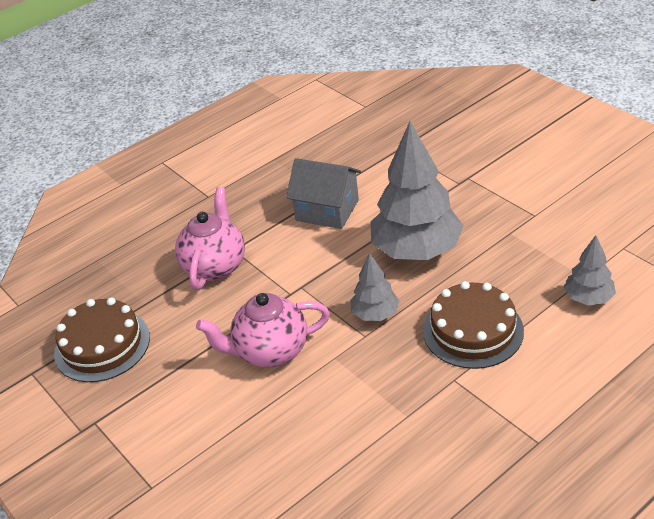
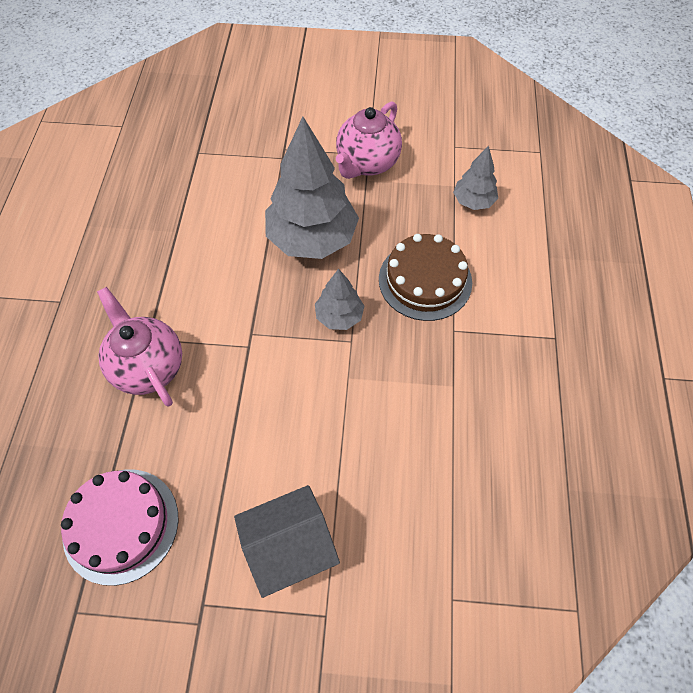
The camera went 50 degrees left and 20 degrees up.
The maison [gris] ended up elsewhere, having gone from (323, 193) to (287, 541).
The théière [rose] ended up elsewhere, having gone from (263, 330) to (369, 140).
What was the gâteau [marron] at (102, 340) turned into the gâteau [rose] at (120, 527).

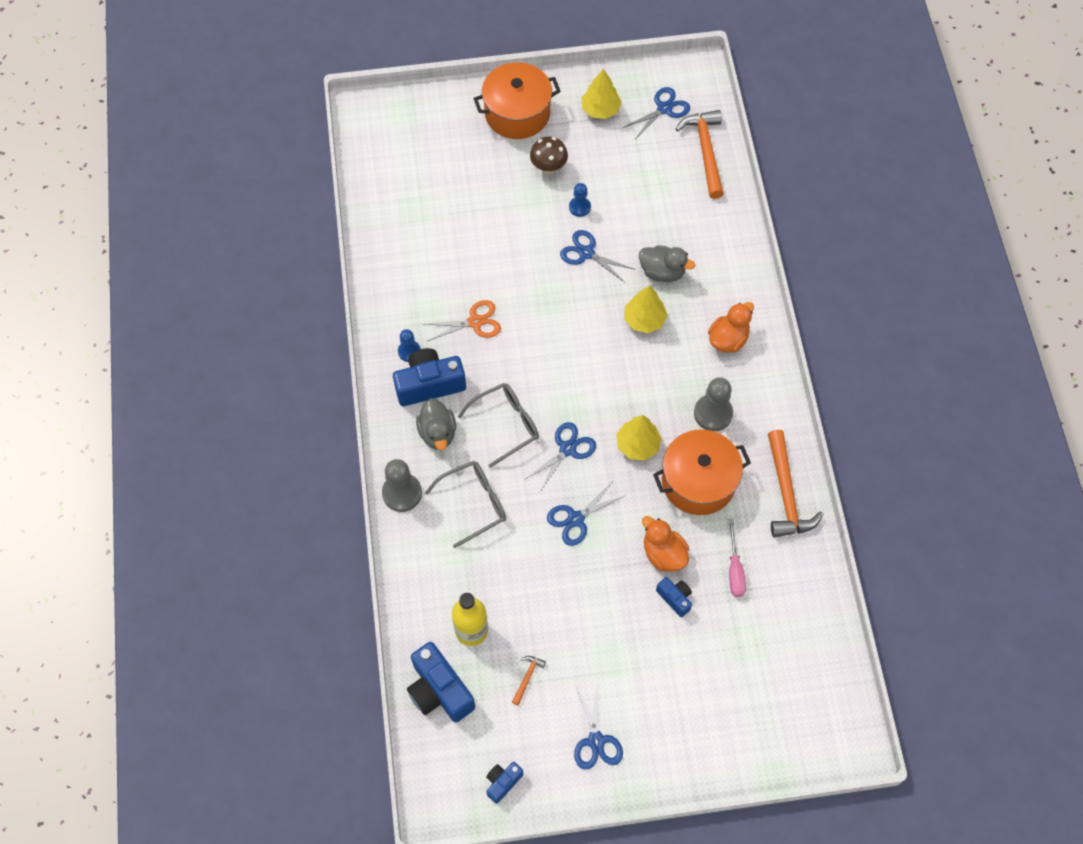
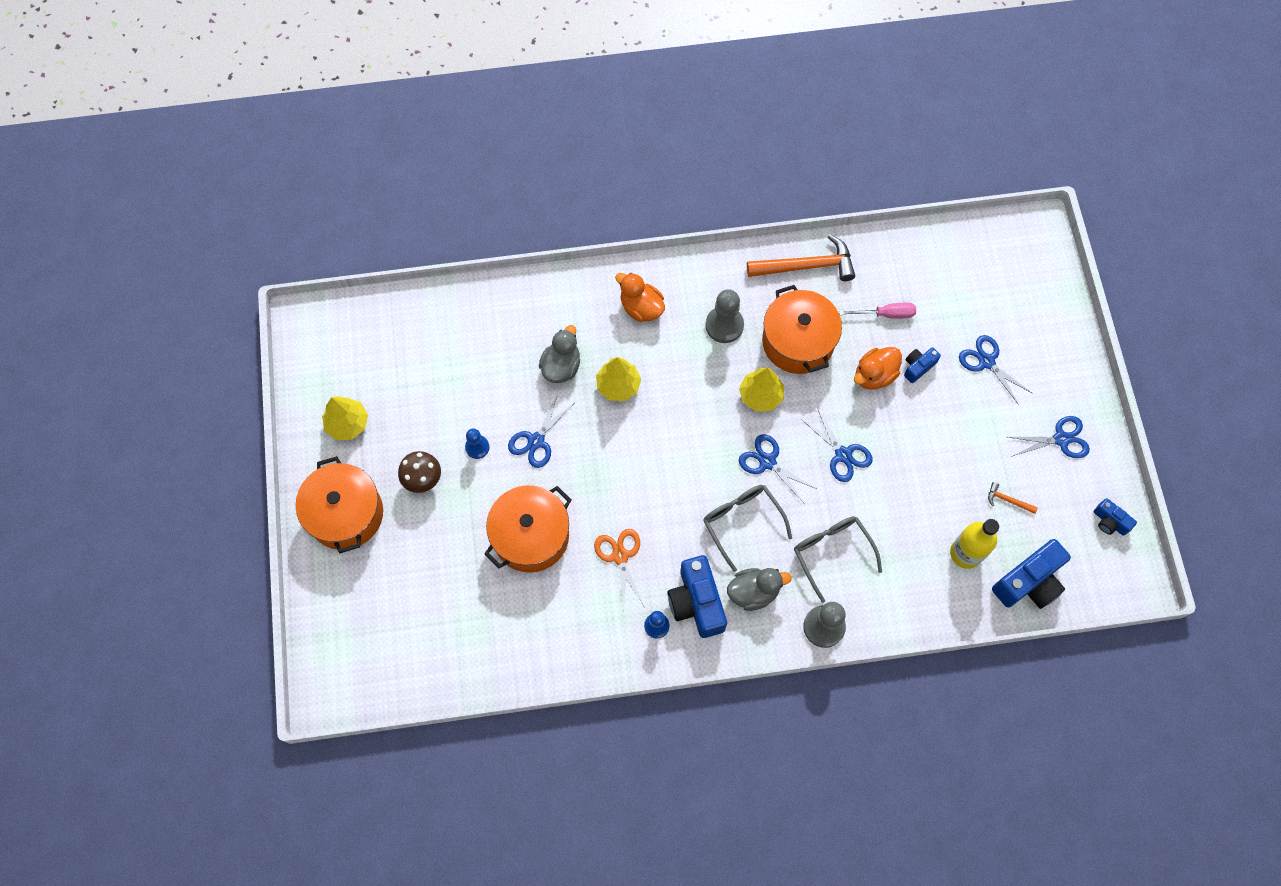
The camera went 90 degrees left and 5 degrees up.
The ciseaux [bleu] ended up elsewhere, having gone from (656, 112) to (995, 370).
The second view lost the marteau [orange] at (700, 154).
The second view gained the marmite [orange] at (527, 529).

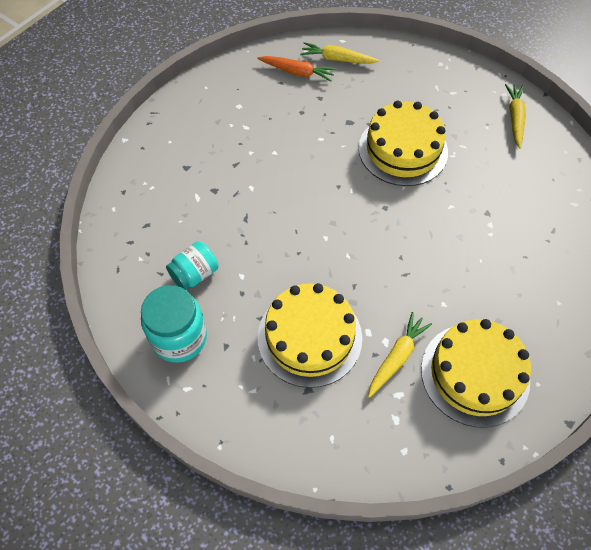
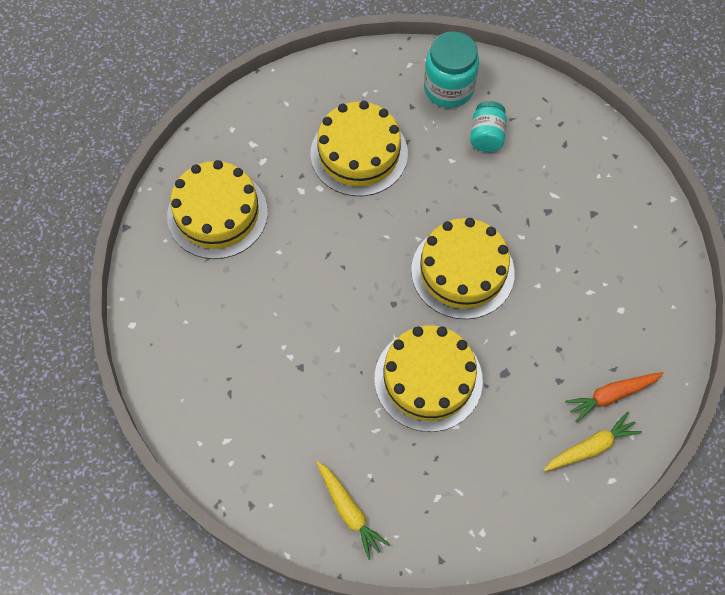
The camera went 140 degrees right and 5 degrees up.
The second view lost the carotte [jaune] at (400, 355).
The second view gained the gâteau [jaune] at (463, 268).

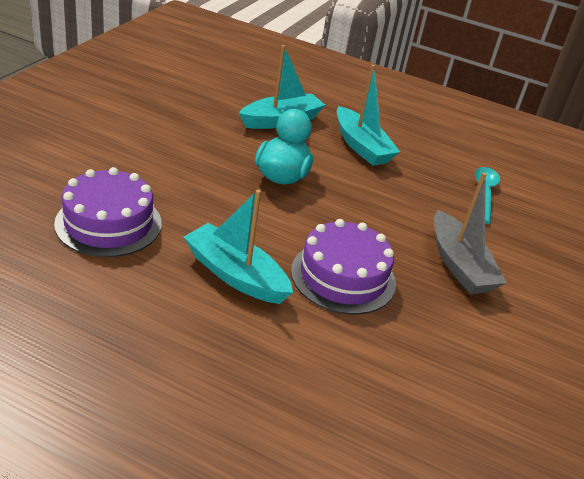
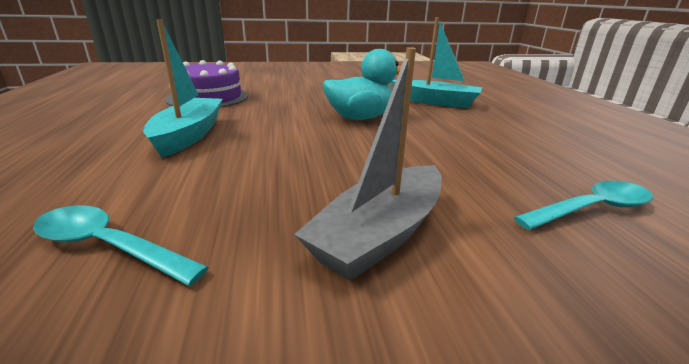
The camera went 60 degrees right and 10 degrees down.
The second view lost the bateau [turquoise] at (368, 115).
The second view lost the gâteau [violet] at (343, 266).
The second view gained the cuillère [turquoise] at (121, 245).

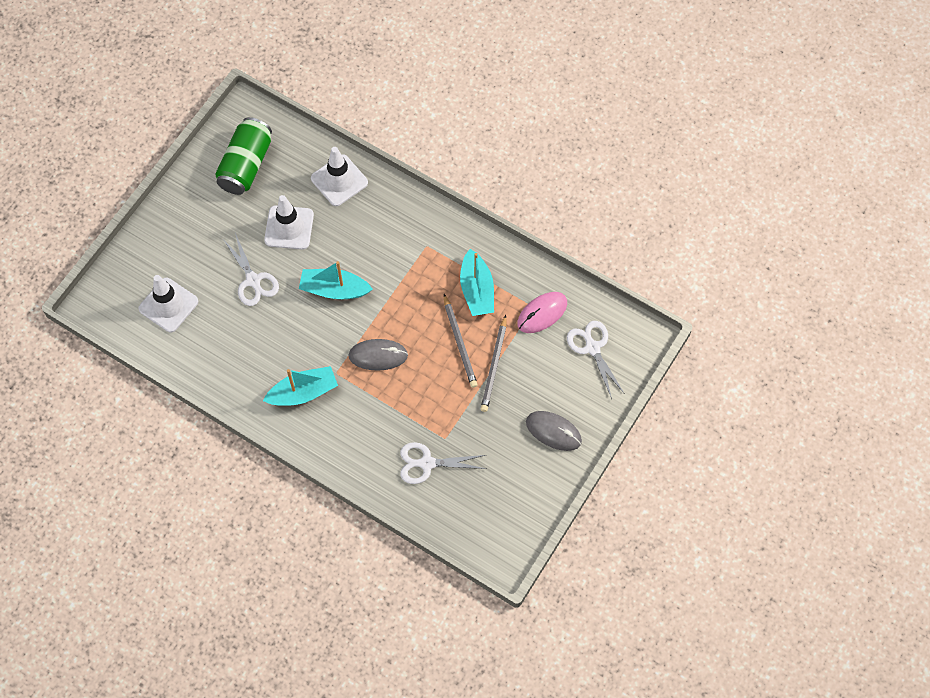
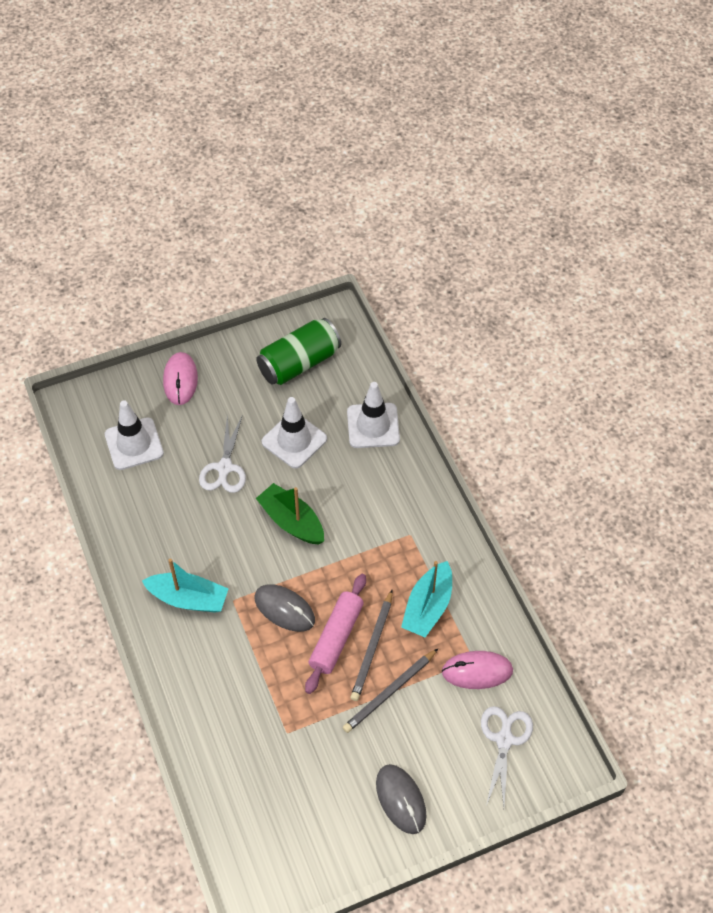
The camera went 35 degrees right and 10 degrees down.
What was the bateau [turquoise] at (336, 280) turned into the bateau [vert] at (290, 514).
The second view lost the ciseaux [blanc] at (443, 463).
The second view gained the souris [rose] at (180, 378).
The second view gained the rouleau à pâtisserie [rose] at (335, 634).

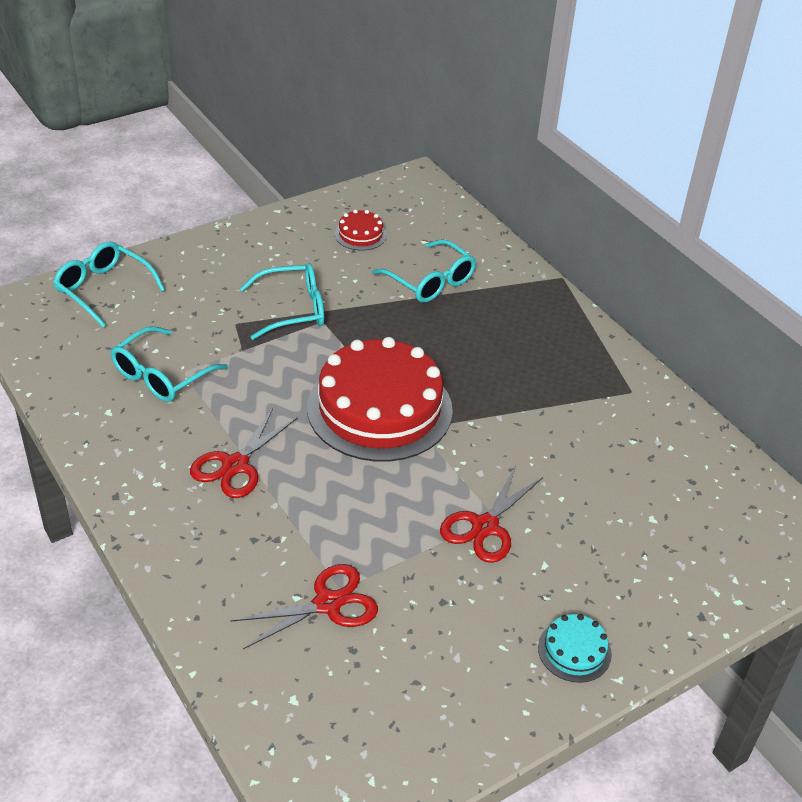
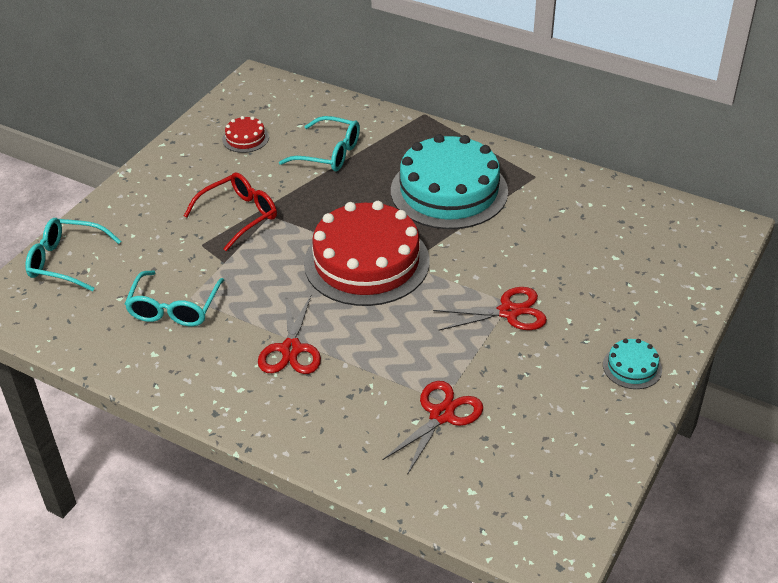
The camera went 25 degrees left and 0 degrees up.
What was the lunettes [turquoise] at (282, 301) turned into the lunettes [rouge] at (230, 211).
The ciseaux [rouge] at (491, 514) ended up facing another way, 105 degrees counterclockwise from before.
The second view gained the gâteau [turquoise] at (449, 181).

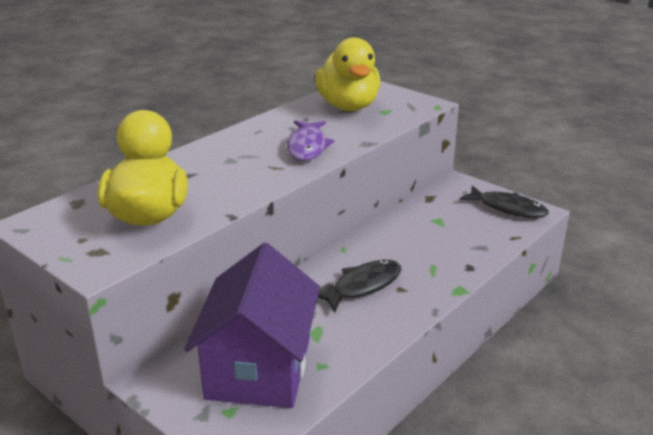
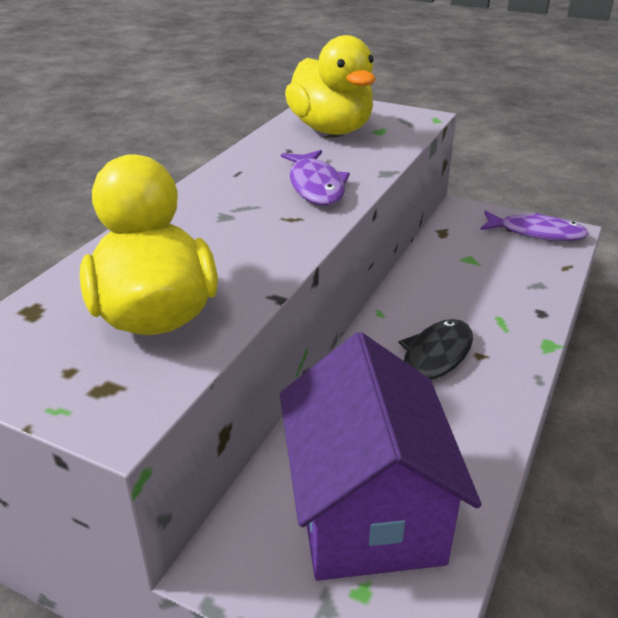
The camera went 15 degrees left and 5 degrees up.
What was the poisson [noir] at (504, 202) turned into the poisson [violet] at (535, 226).

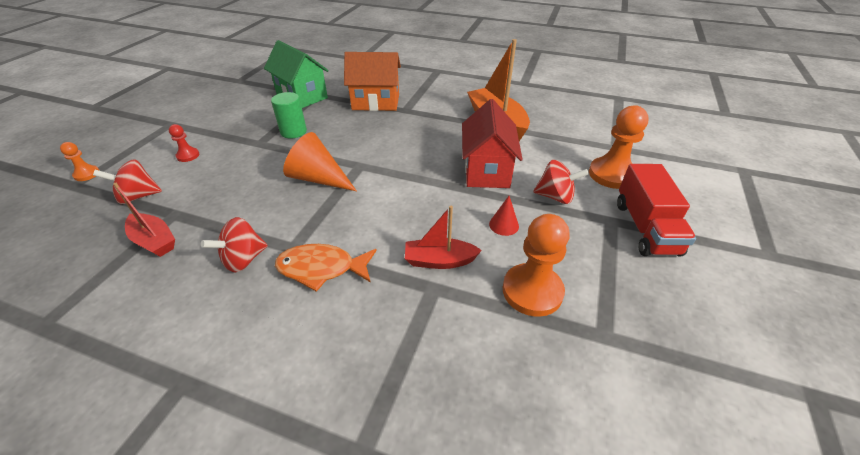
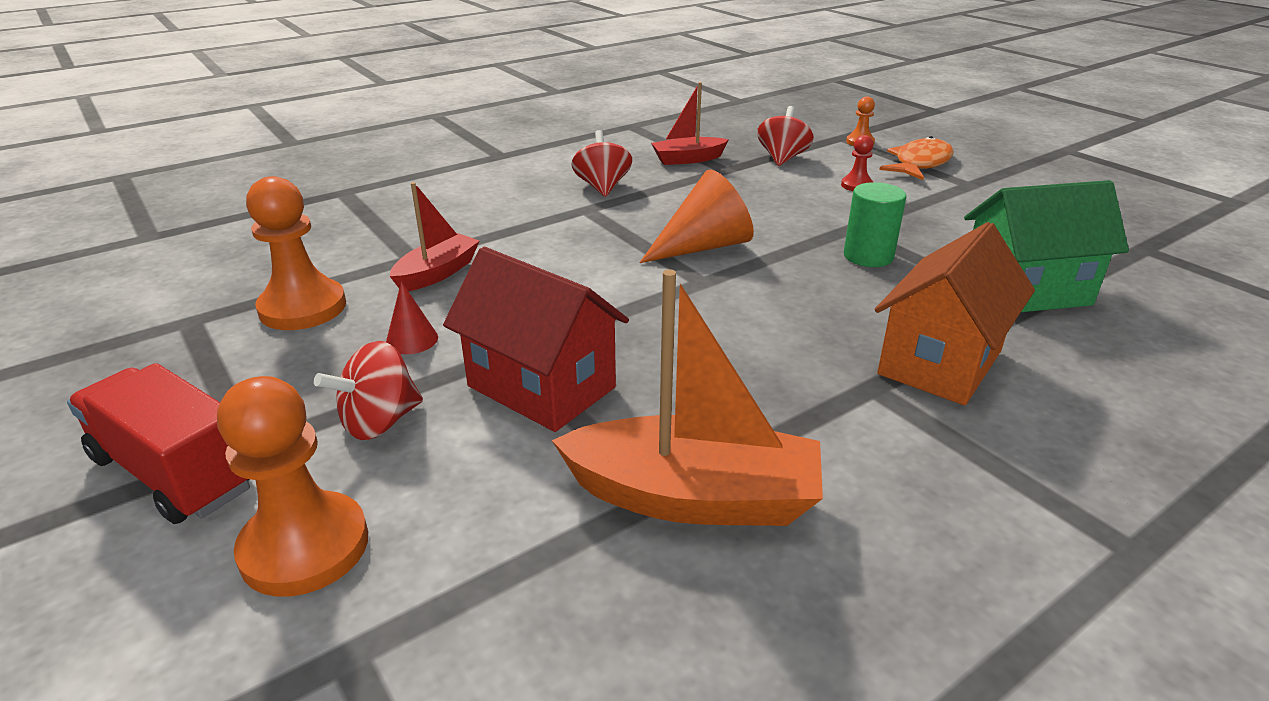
The camera went 125 degrees right and 10 degrees down.
The poisson [orange] ended up elsewhere, having gone from (326, 268) to (916, 158).

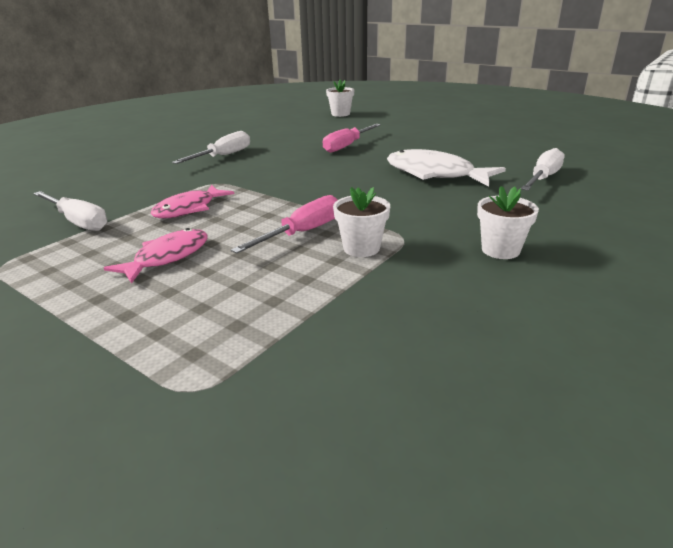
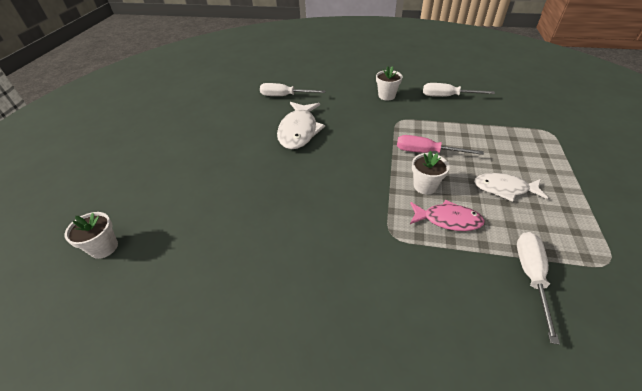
The camera went 115 degrees left and 15 degrees up.
The second view lost the tournevis [rose] at (352, 138).
The tournevis [blanc] ended up elsewhere, having gone from (211, 147) to (459, 90).
The pot de fleurs [blanc] ended up elsewhere, having gone from (361, 222) to (431, 173).
What was the poisson [rose] at (156, 256) turned into the poisson [blanc] at (511, 187).

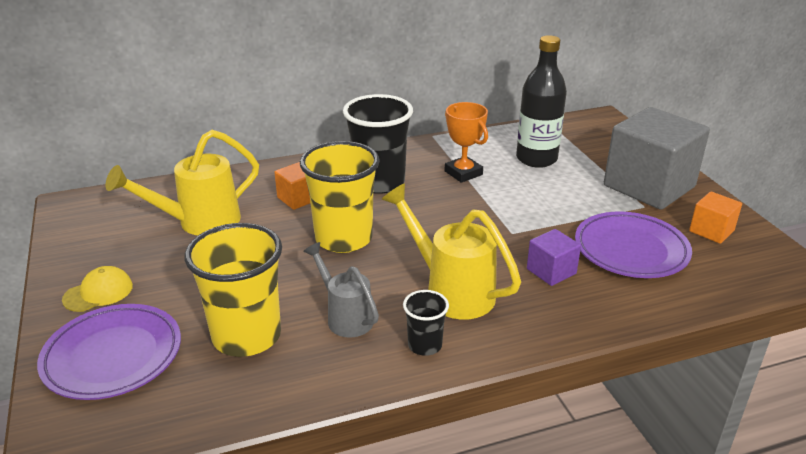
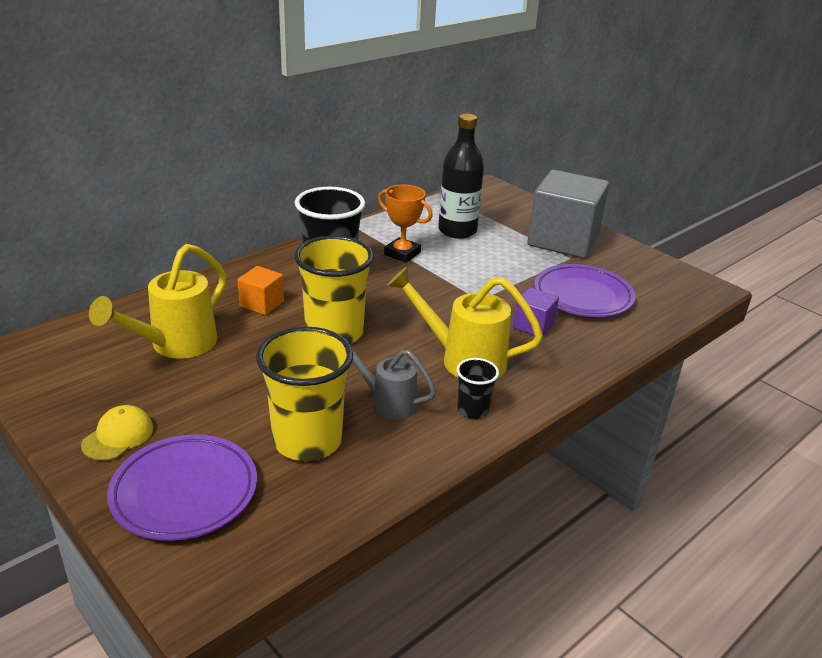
The camera went 25 degrees left and 0 degrees up.
The second view lost the cube [orange] at (715, 218).

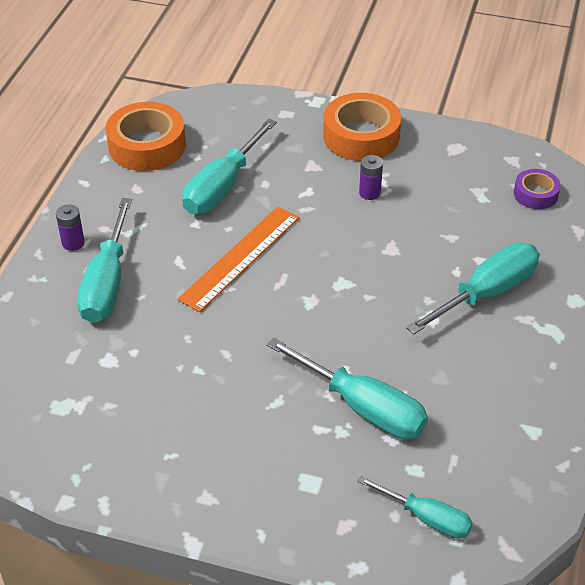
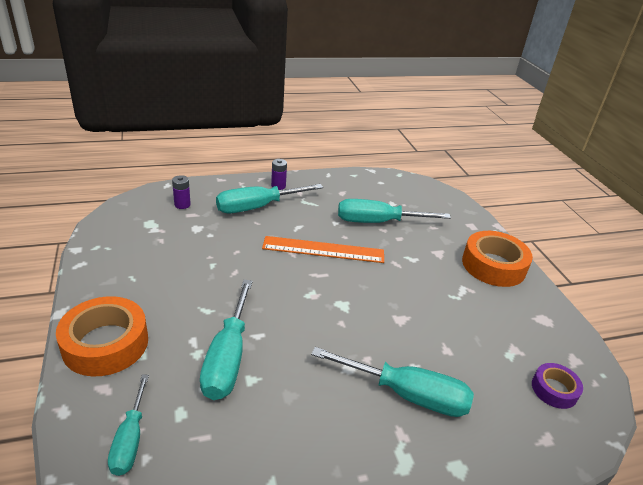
The camera went 55 degrees right and 10 degrees down.
The ruban adhésif [orange] ended up elsewhere, having gone from (145, 136) to (102, 336).
The pile [violet] ended up elsewhere, having gone from (371, 177) to (181, 192).

